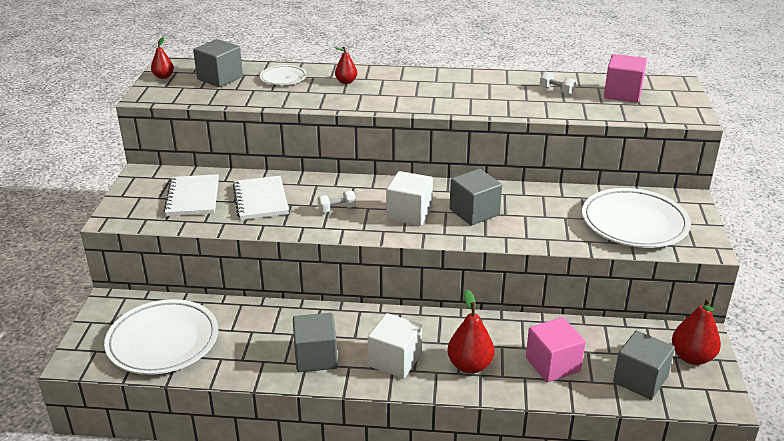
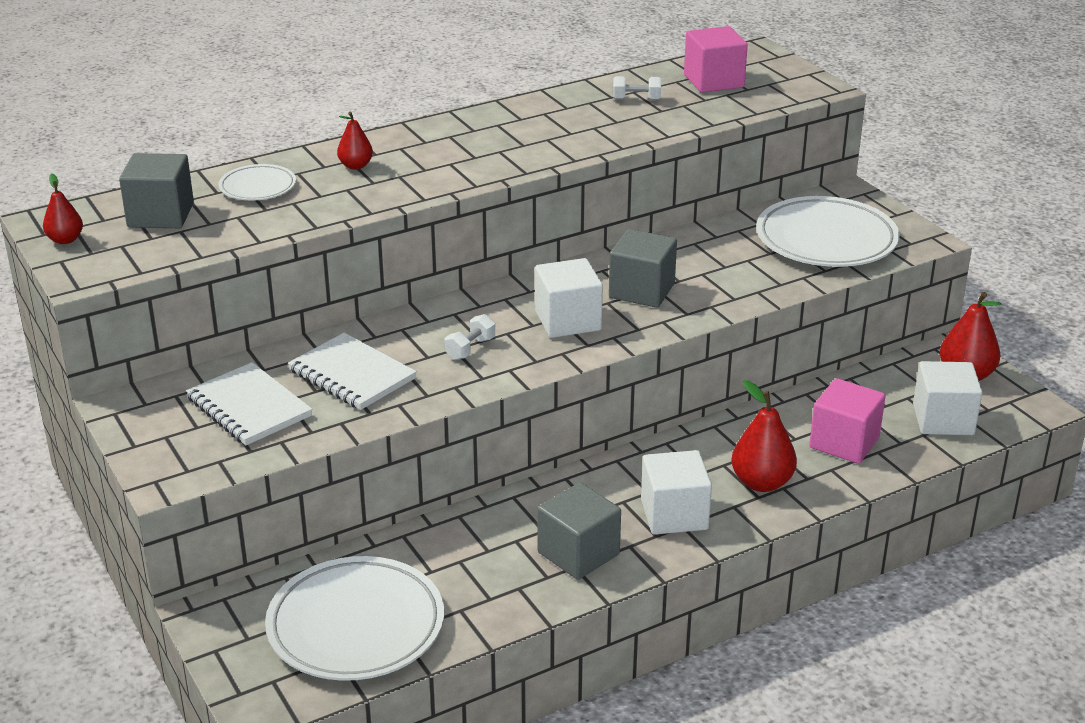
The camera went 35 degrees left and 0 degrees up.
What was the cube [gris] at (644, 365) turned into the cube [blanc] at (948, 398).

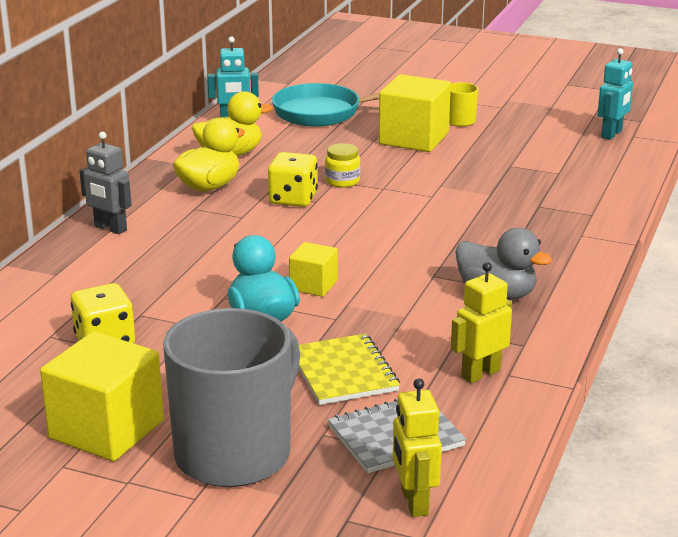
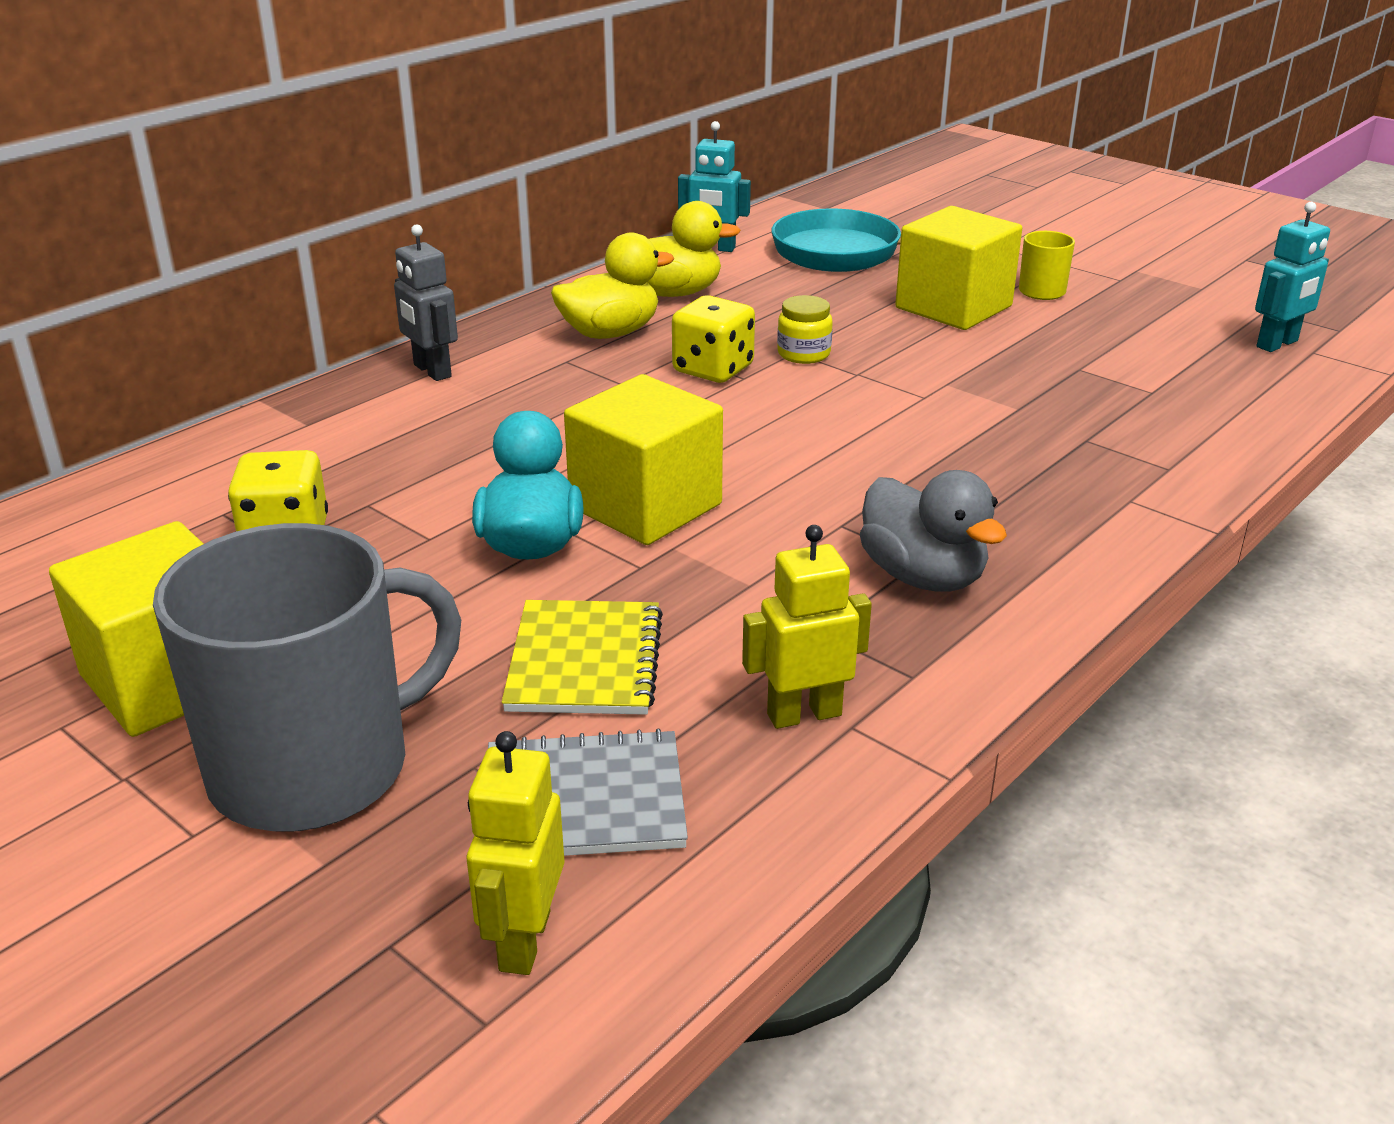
The camera went 20 degrees right and 5 degrees up.
The size of the cube [jaune] at (313, 269) changed by a factor of 1.86.

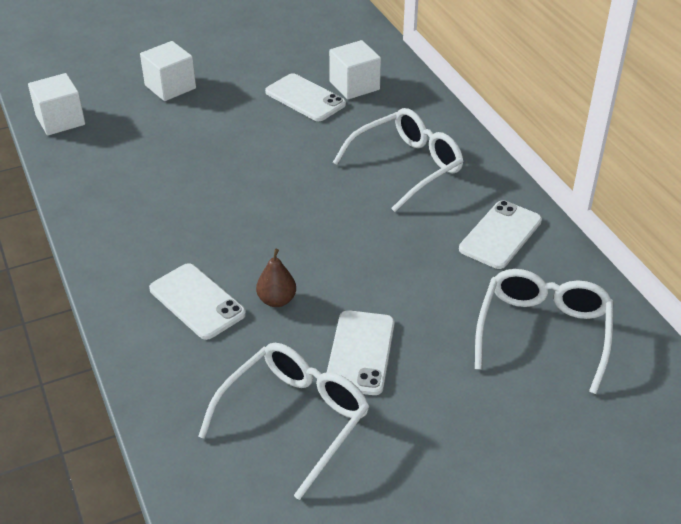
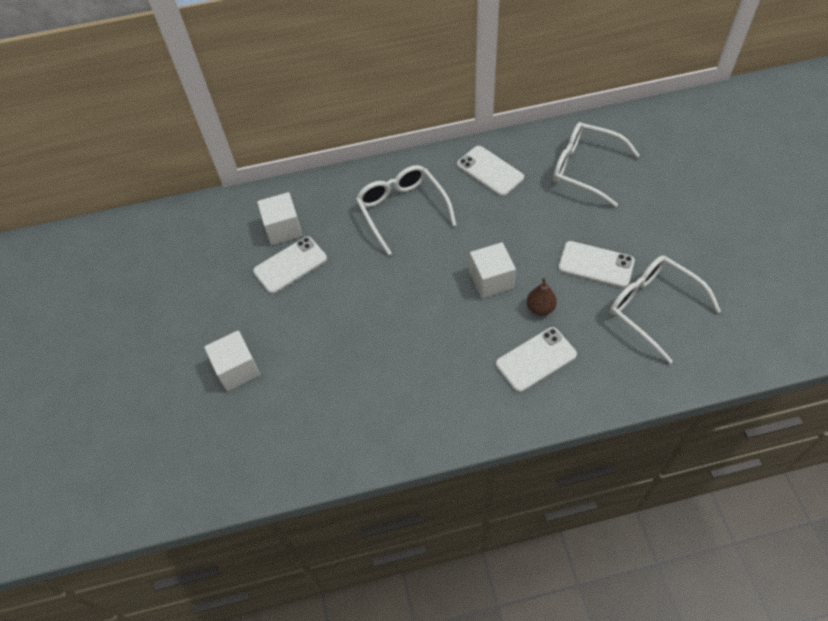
The camera went 75 degrees left and 15 degrees up.
The cube [blanc] ended up elsewhere, having gone from (56, 104) to (492, 270).

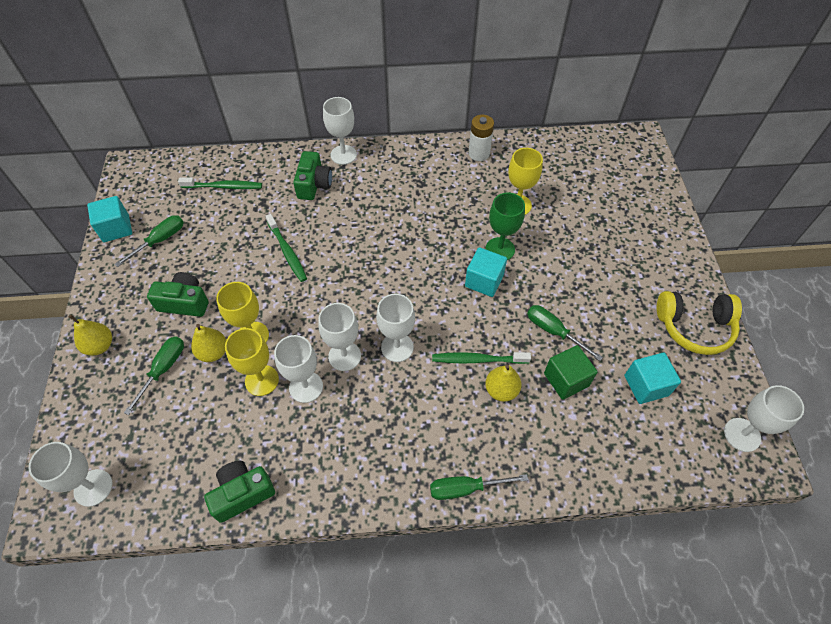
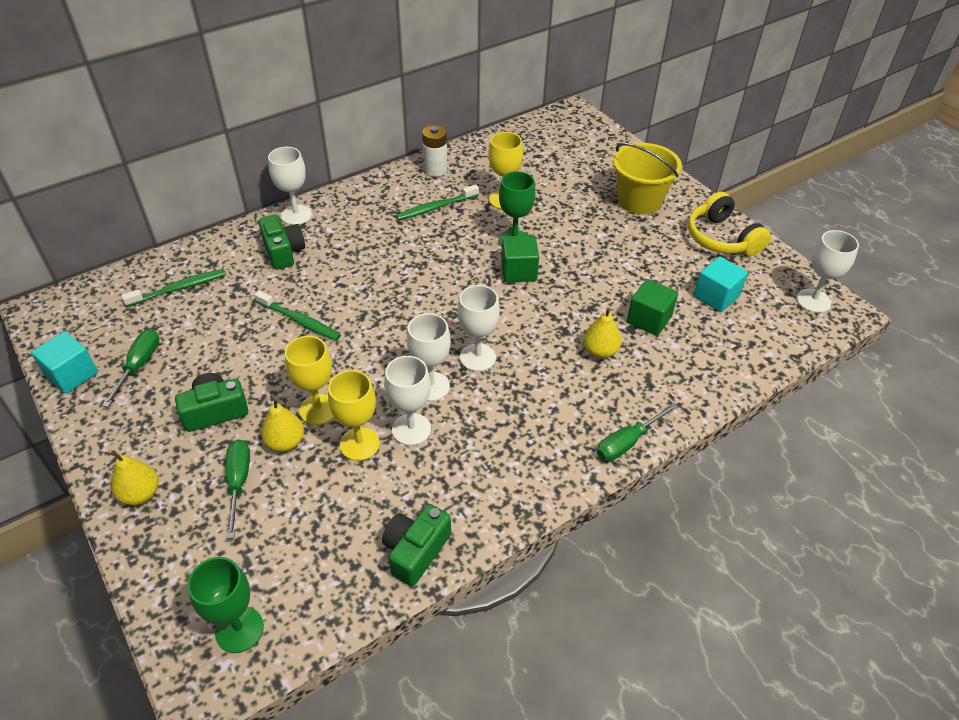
The camera went 30 degrees left and 10 degrees down.
What was the cube [turquoise] at (486, 272) turned into the cube [vert] at (520, 258).
The casque audio [jaune] at (699, 323) ended up facing another way, 90 degrees clockwise from before.
The second view lost the tournevis [vert] at (565, 333).
The brosse à dents [vert] ended up elsewhere, having gone from (481, 358) to (437, 202).
What was the verre à pied [blanc] at (70, 474) turned into the verre à pied [vert] at (225, 605).
The second view gained the seau [jaune] at (647, 178).

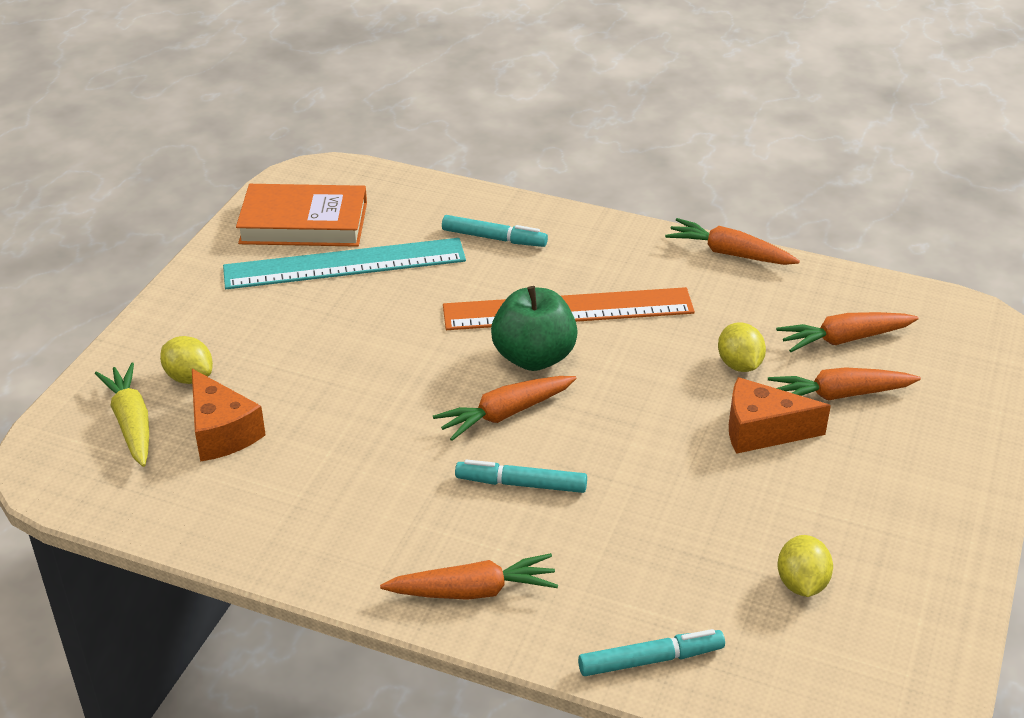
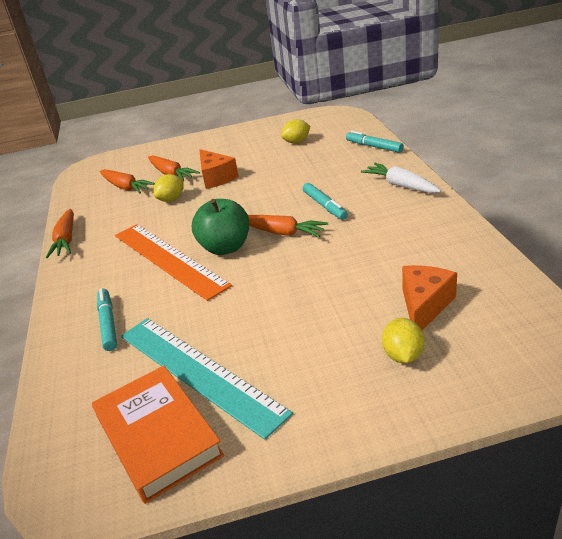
The camera went 120 degrees left and 5 degrees down.
The second view lost the carotte [jaune] at (122, 415).
What was the carotte [orange] at (469, 576) turned into the carotte [blanc] at (401, 178).

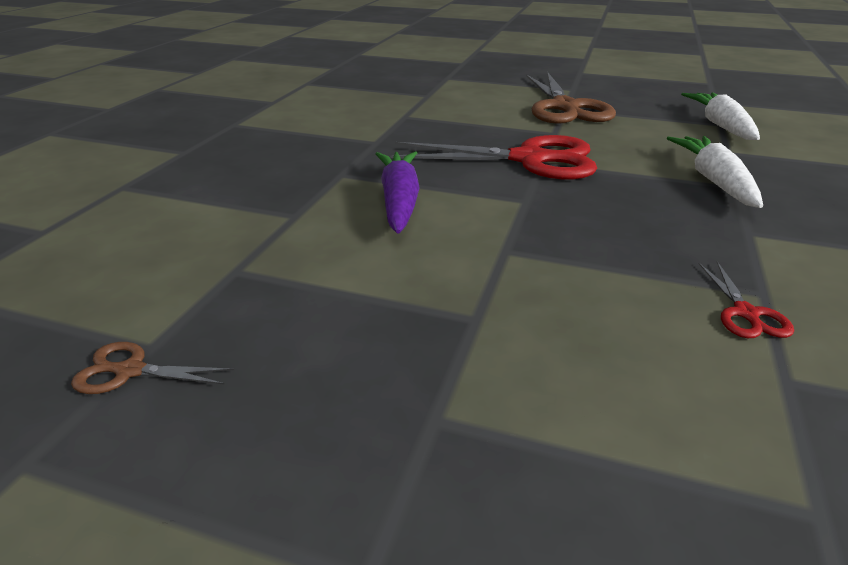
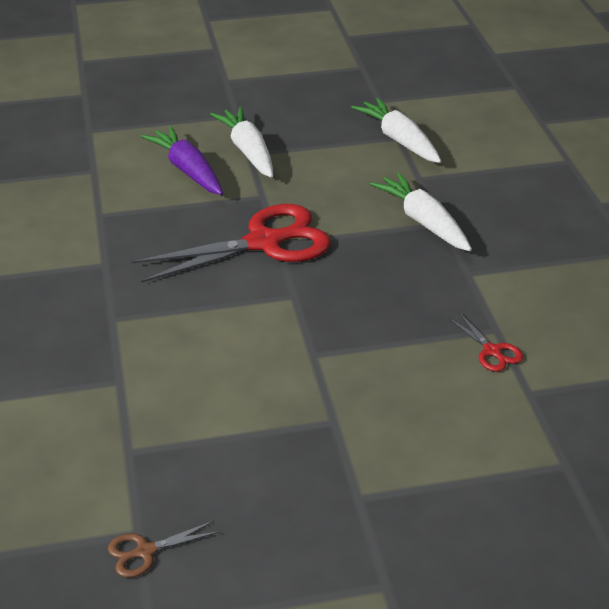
The camera went 30 degrees left and 5 degrees up.
Where the ciseaux [marron] stood at (571, 98), the carotte [blanc] came to stand at (241, 142).
The carotte [violet] ended up elsewhere, having gone from (398, 192) to (182, 160).

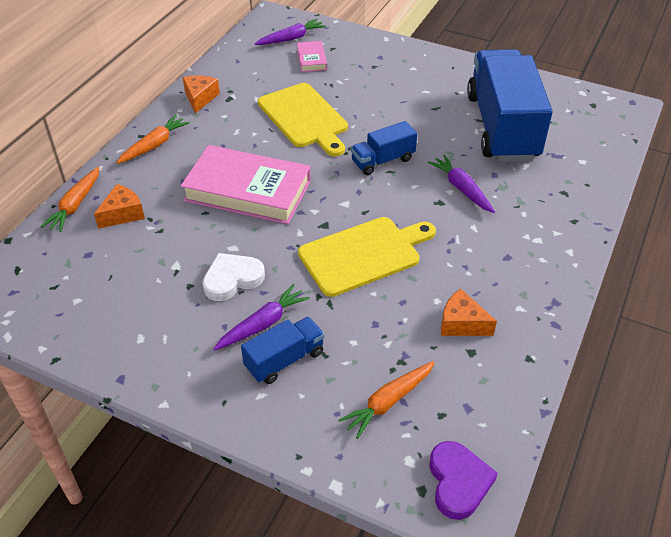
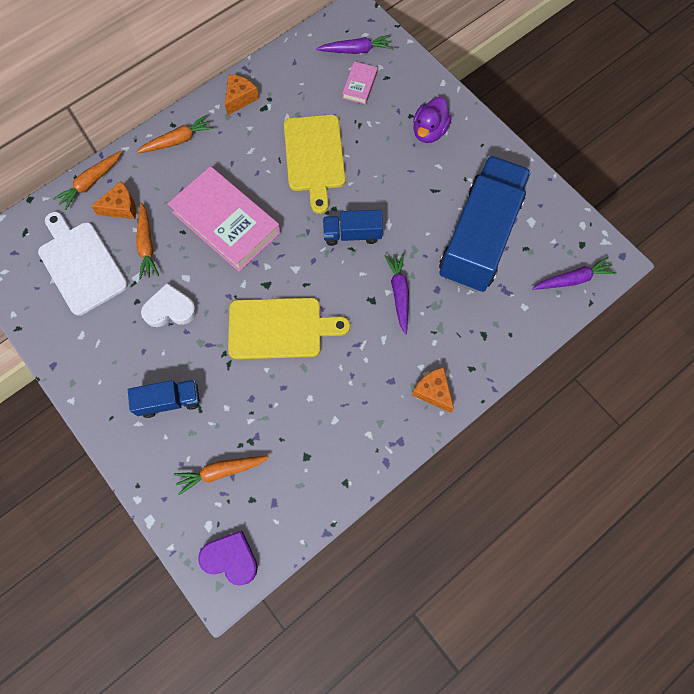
The camera went 25 degrees right and 25 degrees up.
The carotte [violet] ended up elsewhere, having gone from (262, 317) to (574, 273).
The fromage [orange] ended up elsewhere, having gone from (469, 312) to (433, 390).
The cœur [violet] at (463, 480) ended up facing another way, 90 degrees counterclockwise from before.
The second view gained the canard [violet] at (432, 120).
The second view gained the carotte [orange] at (147, 241).
The second view gained the planche à découper [blanc] at (83, 264).

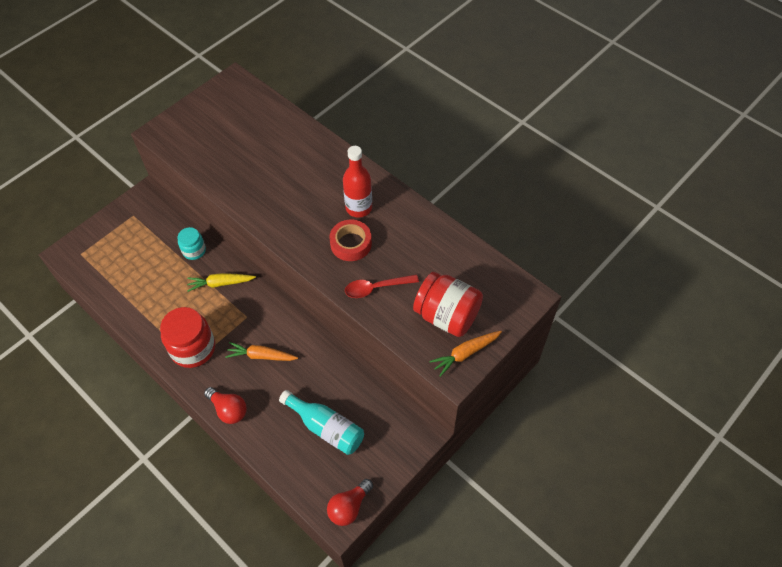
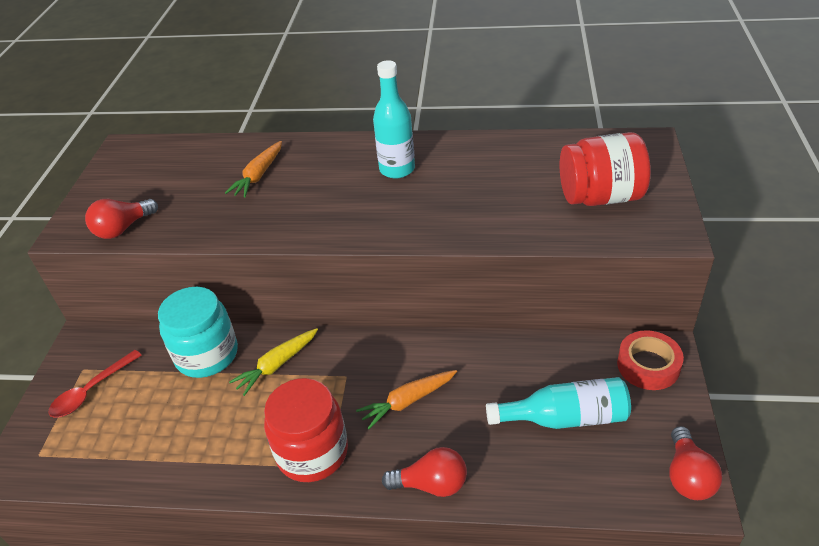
The camera went 35 degrees left and 15 degrees down.
What was the bouteille [rouge] at (357, 181) turned into the bouteille [turquoise] at (394, 119).
The ruban adhésif [rouge] ended up elsewhere, having gone from (350, 240) to (650, 360).
The size of the bocal [turquoise] at (192, 243) changed by a factor of 1.77.
The cuillère [rouge] ended up elsewhere, having gone from (382, 286) to (95, 384).
The carotte [orange] ended up elsewhere, having gone from (465, 354) to (253, 169).
The second view gained the ampoule [rouge] at (121, 219).

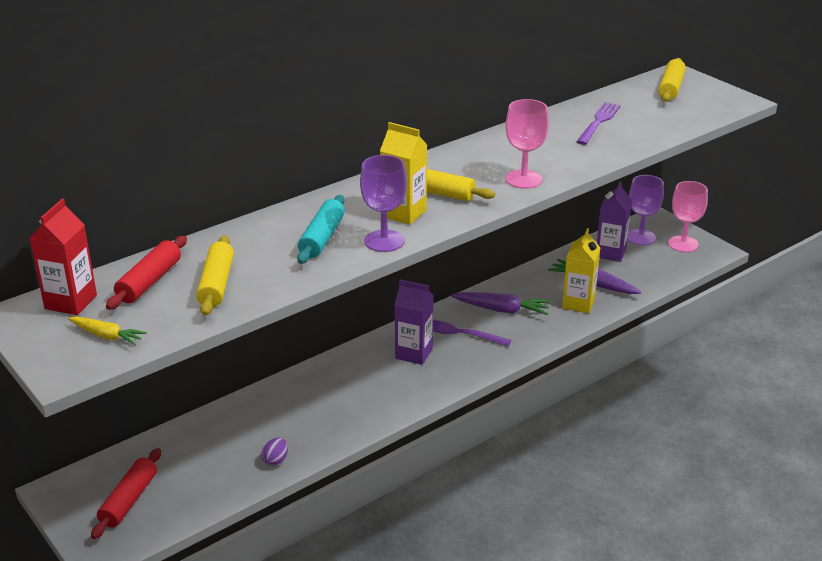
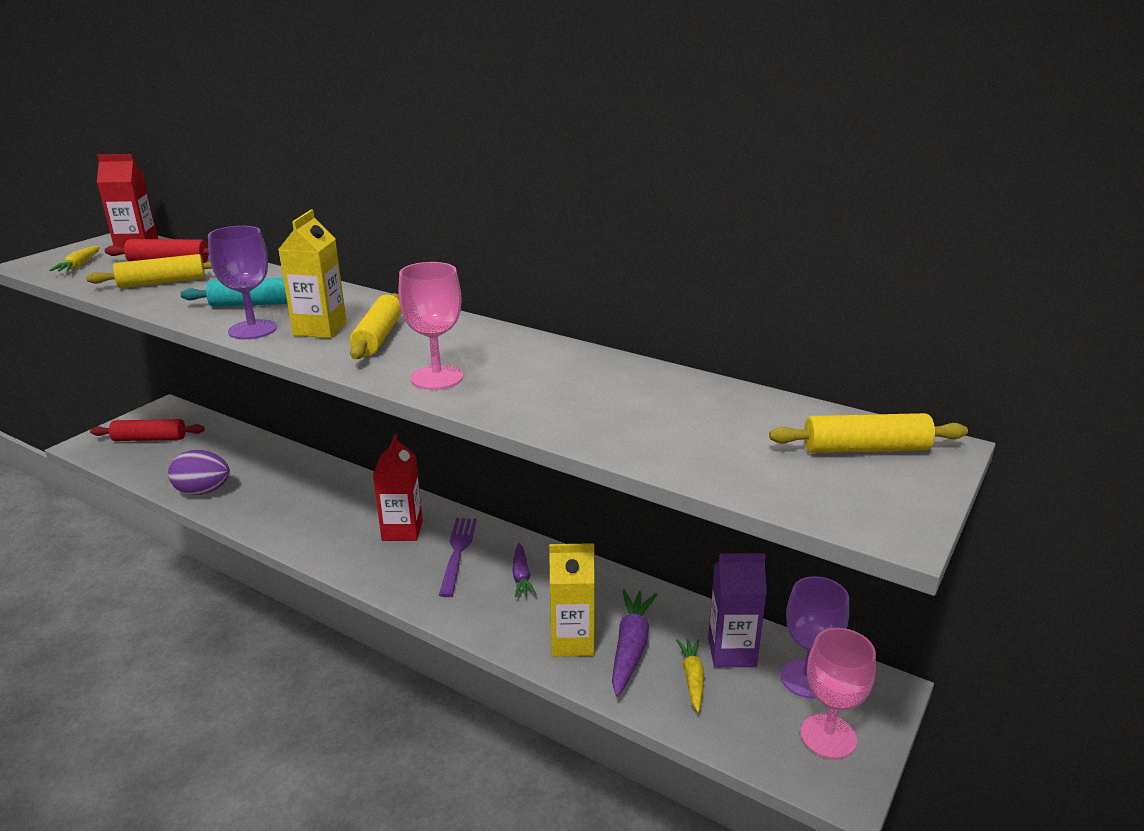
The camera went 70 degrees right and 5 degrees down.
The second view lost the fourchette [violet] at (598, 123).
What was the brique de lait [violet] at (414, 322) turned into the brique de lait [rouge] at (398, 487).
The size of the carotte [violet] at (501, 303) changed by a factor of 0.63.
The size of the œuf [violet] at (274, 452) changed by a factor of 1.88.
The second view gained the carotte [jaune] at (690, 676).

